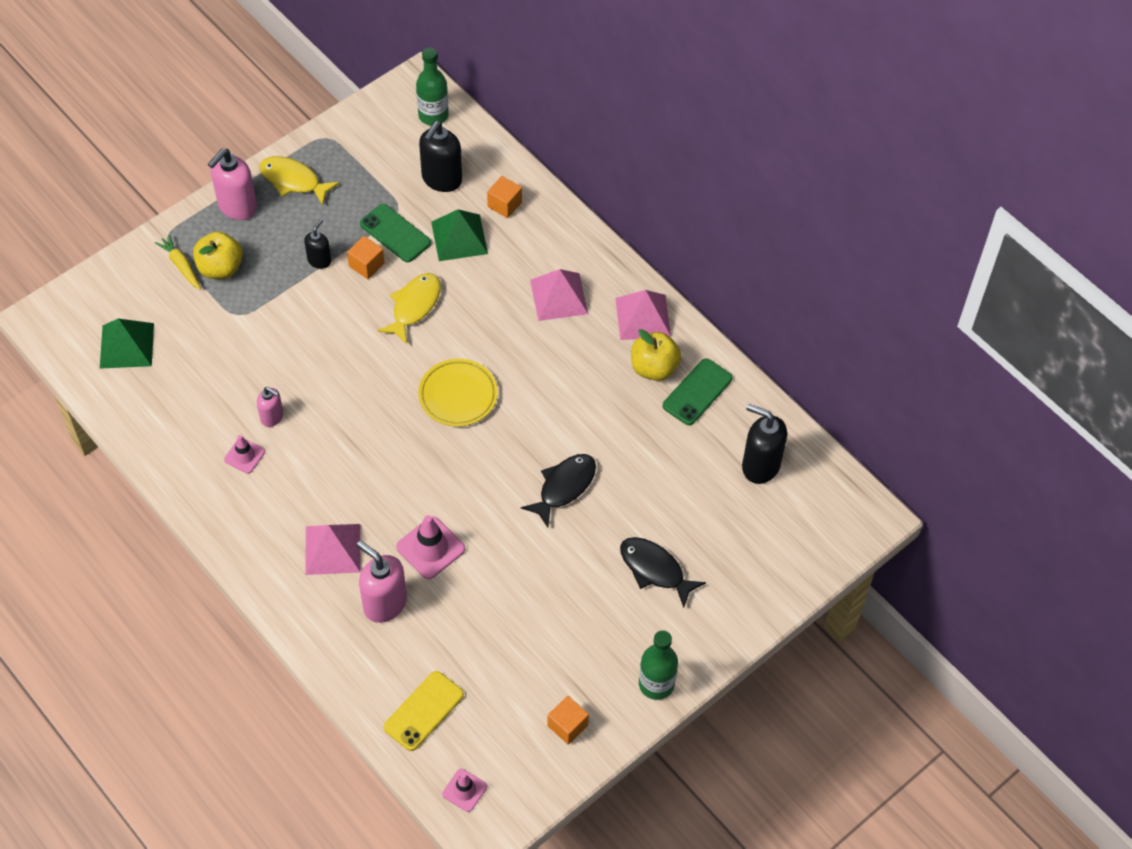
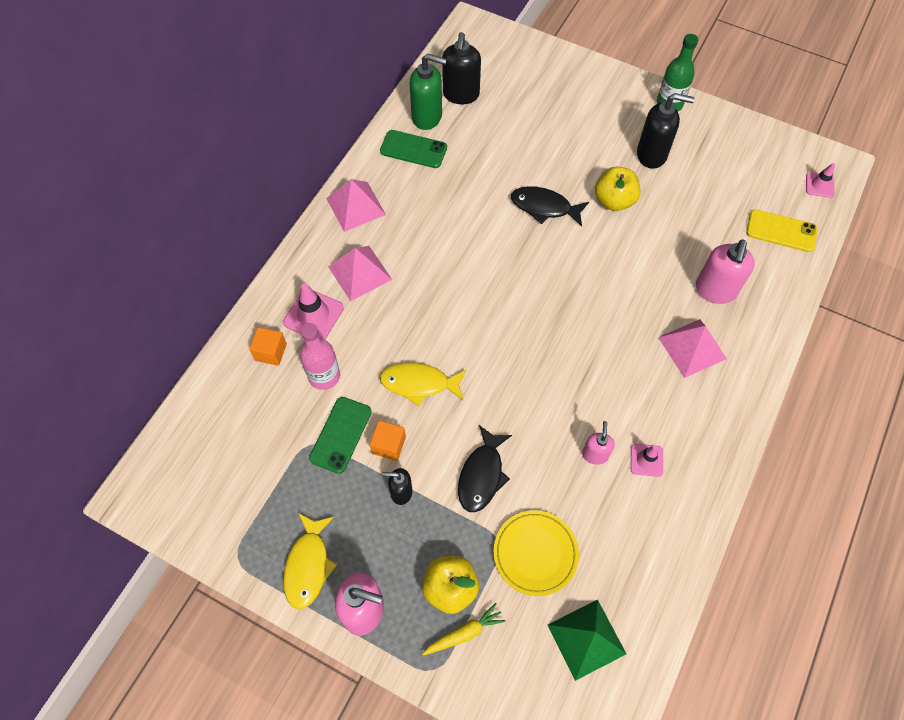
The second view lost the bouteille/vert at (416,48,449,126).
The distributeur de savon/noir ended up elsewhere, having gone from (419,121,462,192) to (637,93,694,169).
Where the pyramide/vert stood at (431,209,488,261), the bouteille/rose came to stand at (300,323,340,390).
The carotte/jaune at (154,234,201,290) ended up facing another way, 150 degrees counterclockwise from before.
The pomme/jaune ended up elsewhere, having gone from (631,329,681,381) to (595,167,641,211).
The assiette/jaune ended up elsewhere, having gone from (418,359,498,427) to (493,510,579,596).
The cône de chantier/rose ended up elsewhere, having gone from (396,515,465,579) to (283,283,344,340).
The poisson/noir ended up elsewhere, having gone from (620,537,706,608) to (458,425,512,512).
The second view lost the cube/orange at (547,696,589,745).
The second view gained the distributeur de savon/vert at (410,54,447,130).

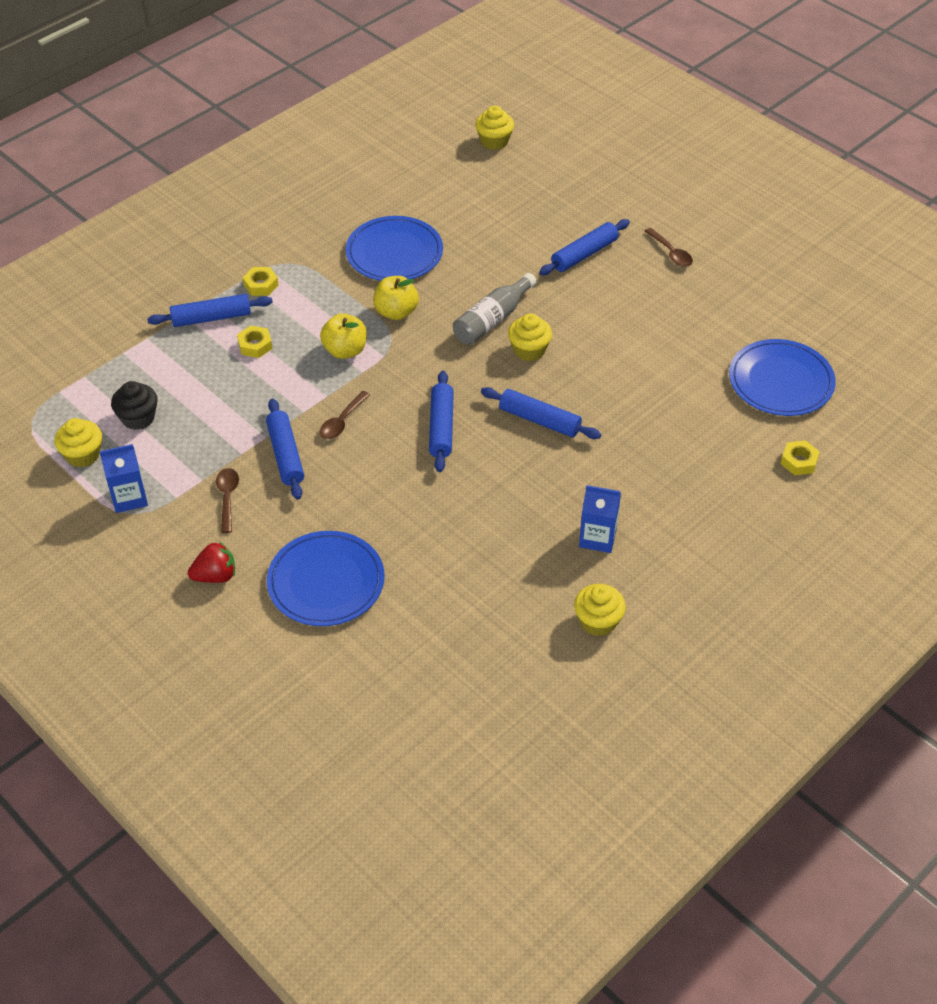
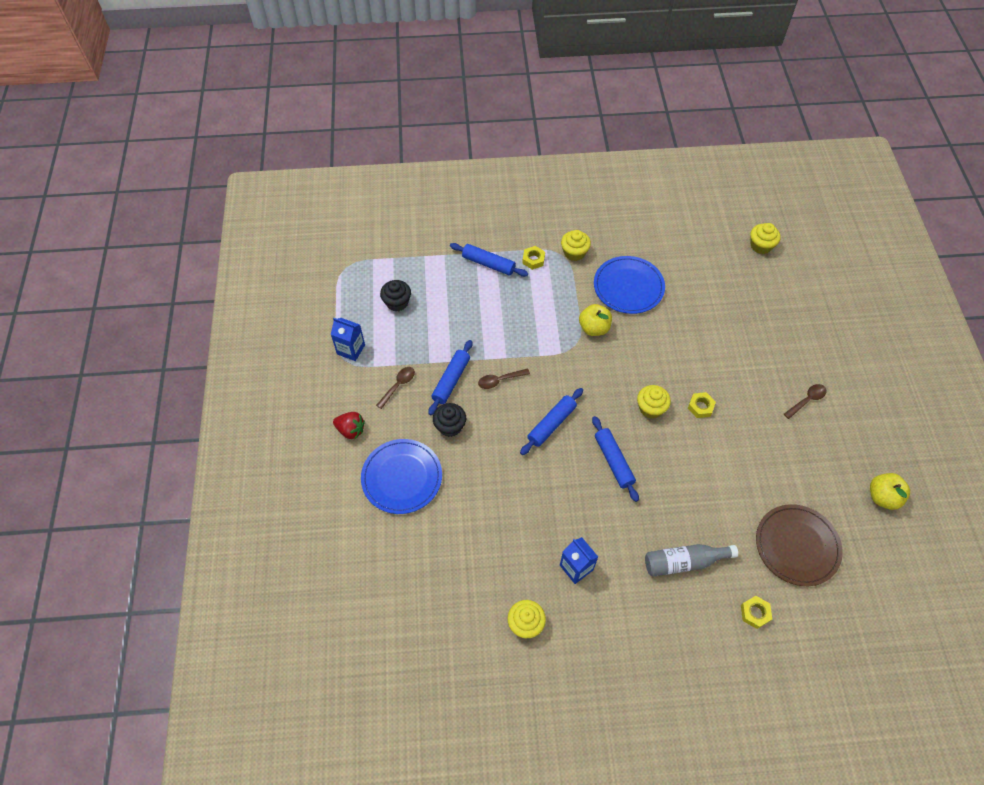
The second view lost the rouleau à pâtisserie/bleu at (539,219,630,275).
The cuillère/marron at (645,228,693,267) ended up facing another way, 135 degrees counterclockwise from before.
The bouteille/gris ended up elsewhere, having gone from (453,273,537,345) to (645,544,738,577).
The pomme/jaune ended up elsewhere, having gone from (320,313,367,359) to (870,473,910,510).
The écrou/jaune ended up elsewhere, having gone from (237,326,273,358) to (688,392,716,418).
What was the assiette/bleu at (729,339,836,416) turned into the assiette/marron at (756,504,843,586).
The muffin/jaune ended up elsewhere, having gone from (54,418,102,467) to (561,230,591,261).
The second view gained the muffin/noir at (433,403,466,437).

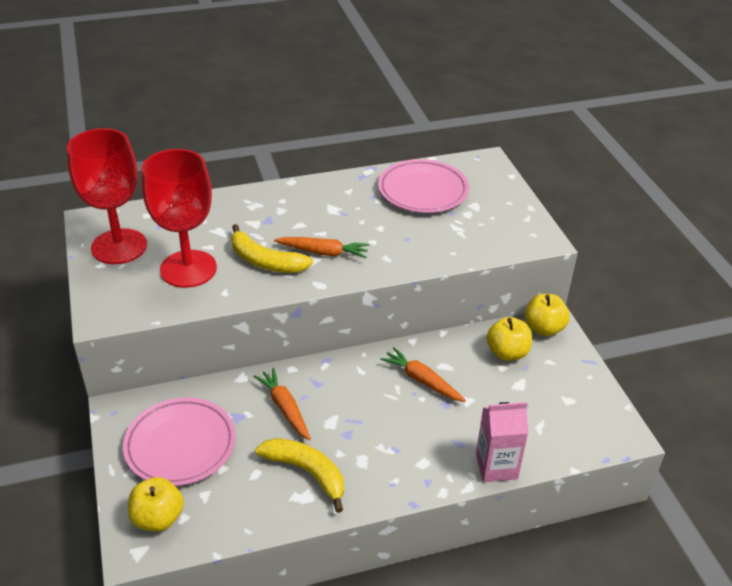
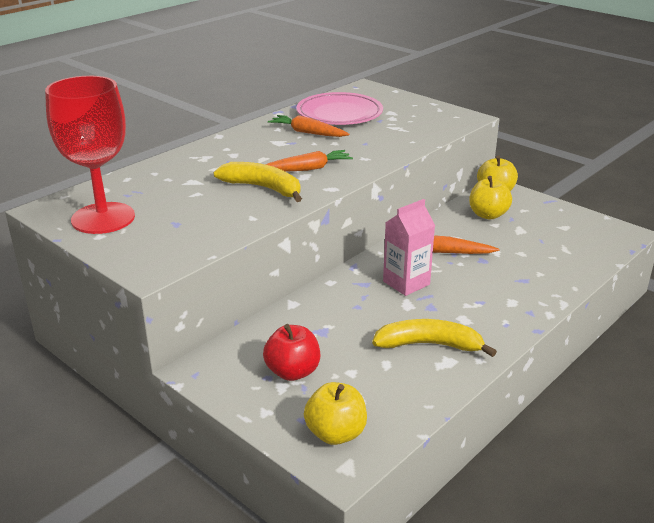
The second view lost the verre à pied/rouge at (142,149,217,288).
The banane/jaune at (231,224,313,273) ended up facing another way, 150 degrees counterclockwise from before.
The carotte/orange ended up elsewhere, having gone from (253,368,311,440) to (268,115,349,137).
Where the assiette/rose stood at (123,398,236,486), the pomme/rouge came to stand at (263,324,320,381).
The brique de lait/rose ended up elsewhere, having gone from (476,402,528,482) to (383,199,435,296).

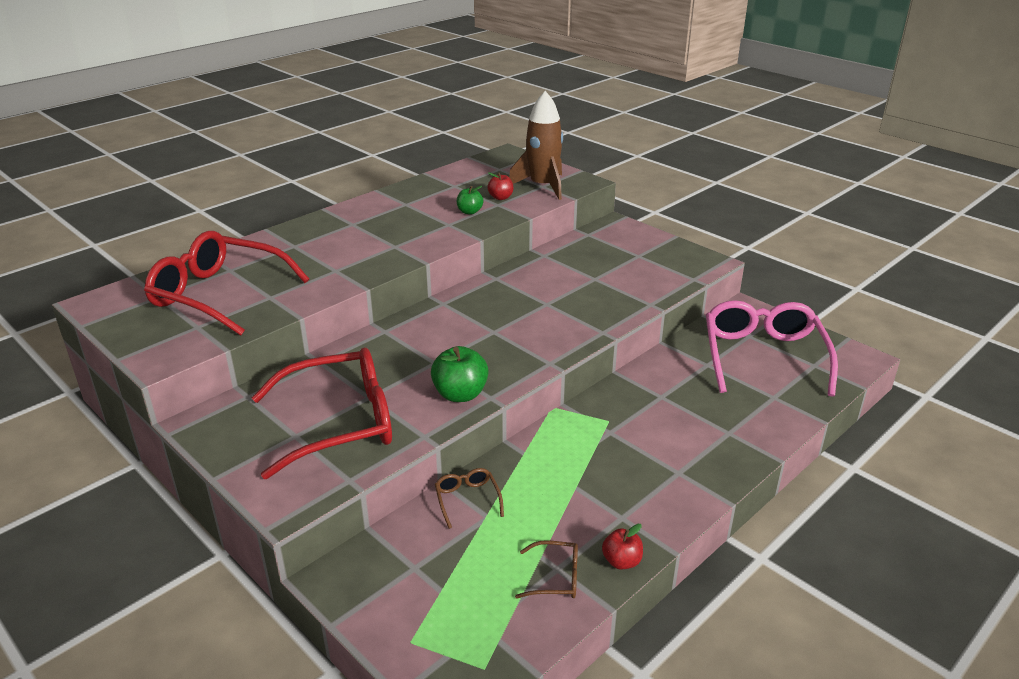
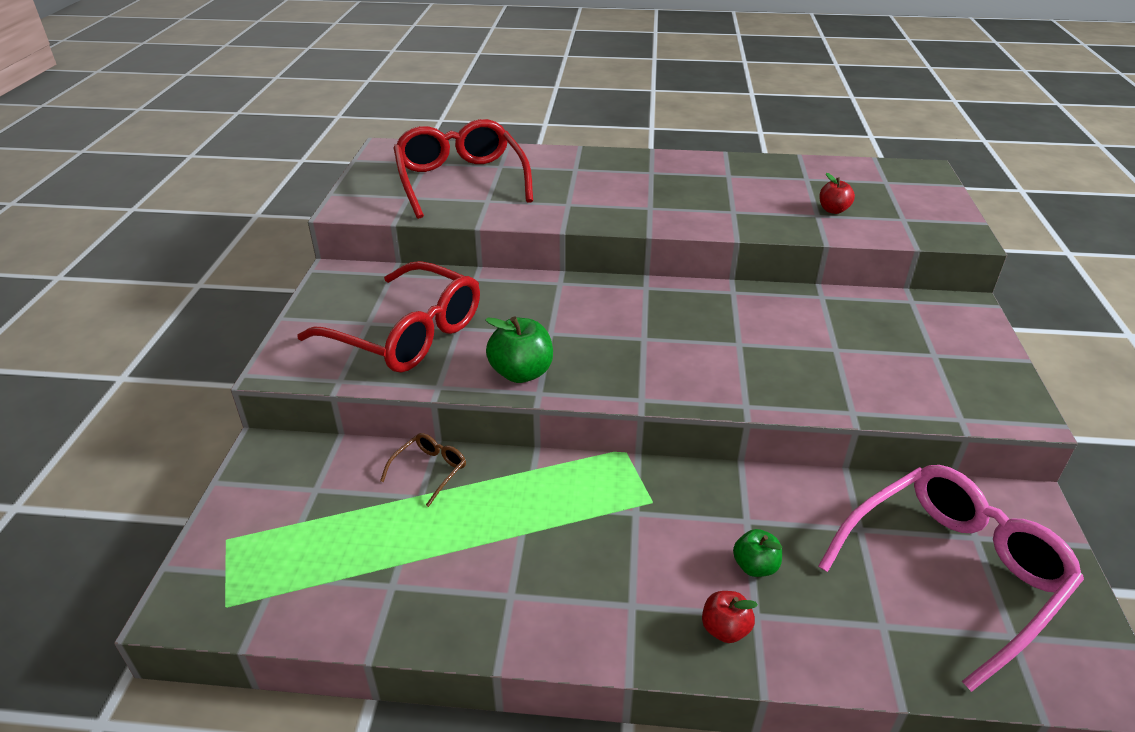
The second view lost the fusée/marron at (509,91,563,200).
The pomme/vert ended up elsewhere, having gone from (457,186,483,215) to (733,529,782,577).
The pomme/rouge ended up elsewhere, having gone from (602,524,643,570) to (702,591,758,643).
The second view lost the lunettes/marron at (515,540,578,598).

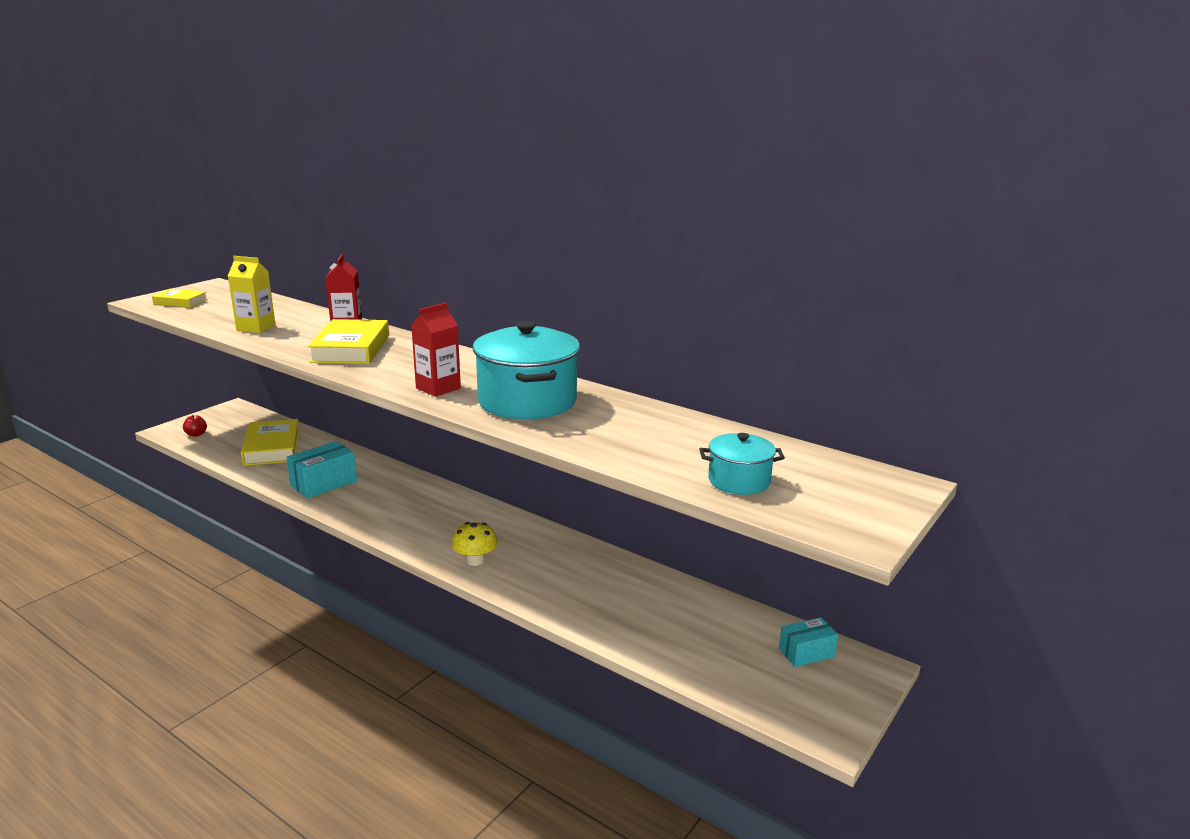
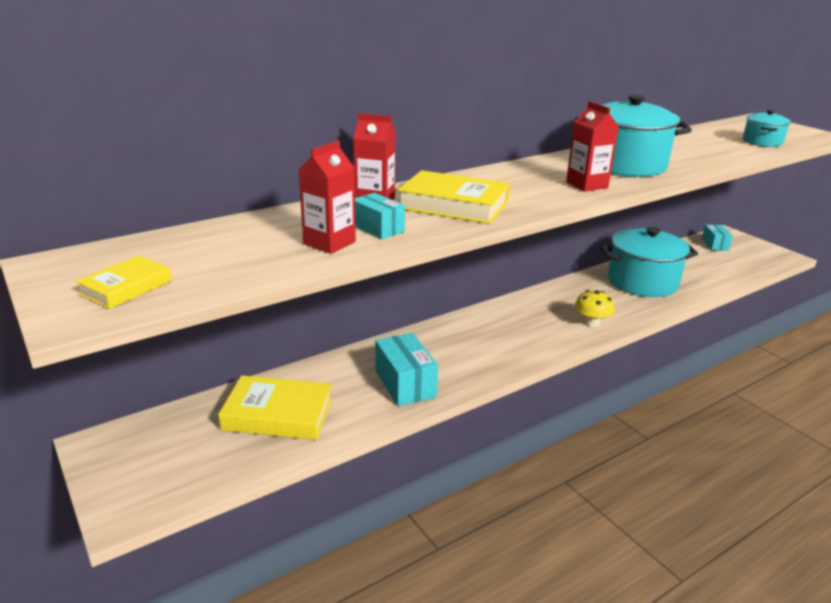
What was the brique de lait/jaune at (228,256,276,333) turned into the brique de lait/rouge at (299,141,356,254).
The second view lost the pomme/rouge at (183,415,207,437).
The second view gained the boîte/turquoise at (355,193,405,239).
The second view gained the marmite/turquoise at (601,227,698,297).

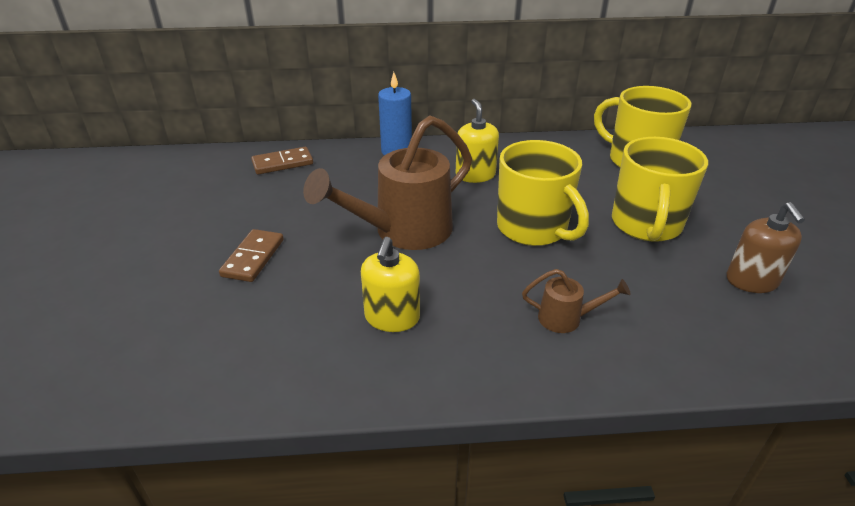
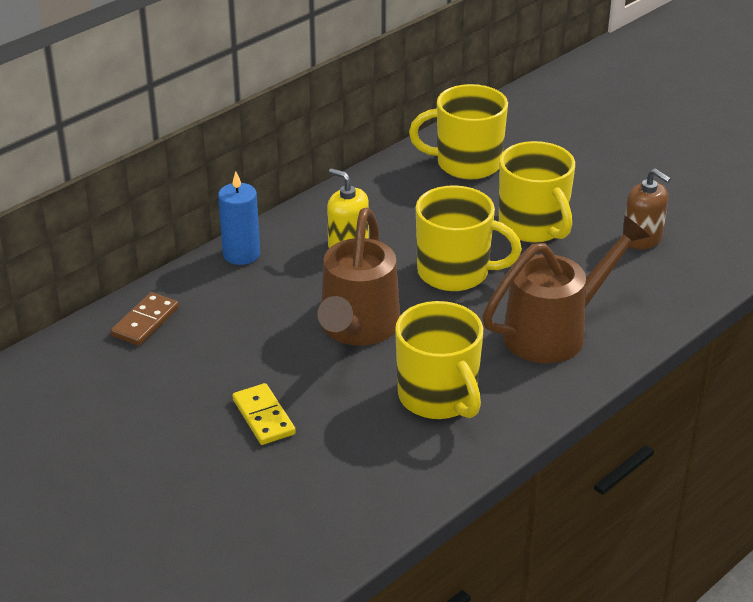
What was the domino/marron at (219,229,284,282) turned into the domino/jaune at (232,383,296,445).
Where the distributeur de savon/jaune stood at (361,237,420,332), the tasse/jaune came to stand at (395,301,483,419).
The size of the arrosoir/marron at (522,269,631,333) changed by a factor of 2.20.

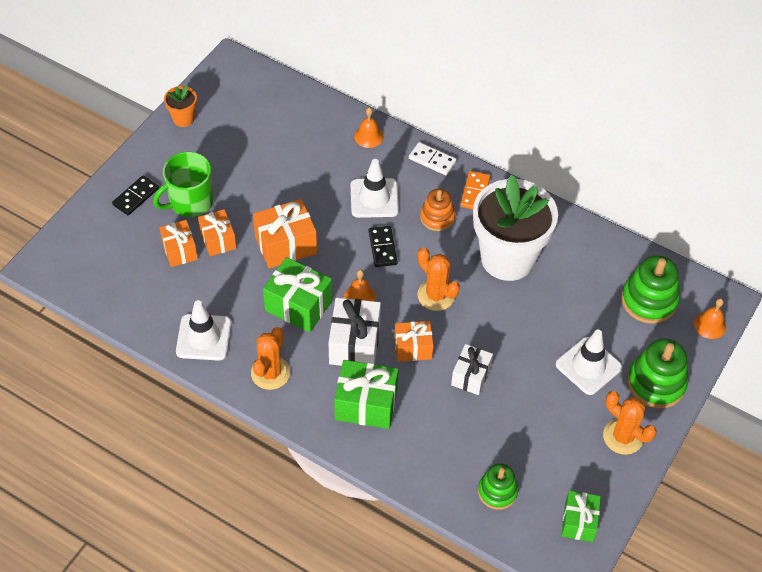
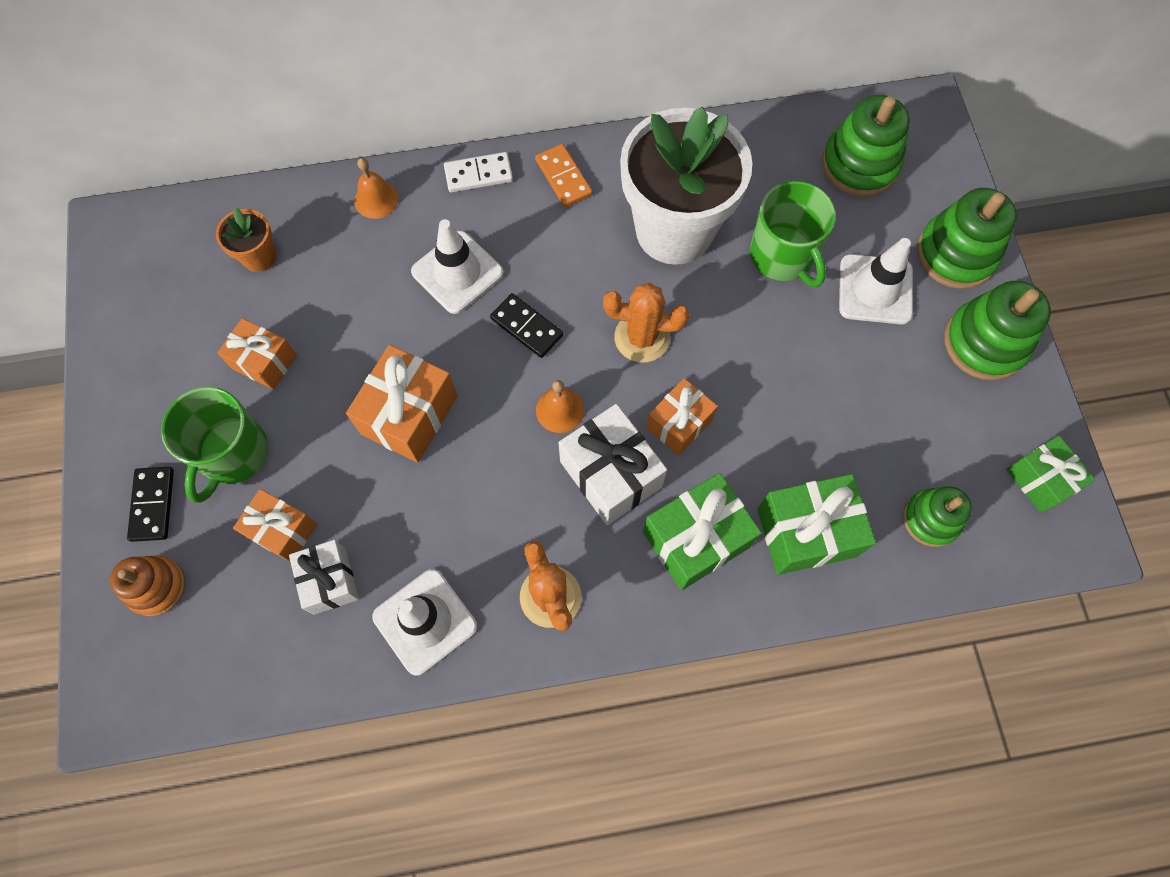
The pot de fleurs/orange ended up elsewhere, having gone from (164,85,197,127) to (216,207,276,272).
The jouet à empiler/orange ended up elsewhere, having gone from (420,189,455,231) to (110,556,186,616).
The cadeau/orange ended up elsewhere, having gone from (198,209,236,256) to (217,318,297,390).
The cadeau/vert ended up elsewhere, having gone from (263,257,332,332) to (757,474,876,575).
The second view lost the cloche/orange at (694,298,726,339).
The cadeau/blanc ended up elsewhere, having gone from (451,344,493,395) to (289,540,359,615).
Where the cactus/orange stood at (603,391,656,455), the jouet à empiler/vert came to stand at (944,281,1051,380).
The second view gained the tasse/vert at (750,181,836,287).

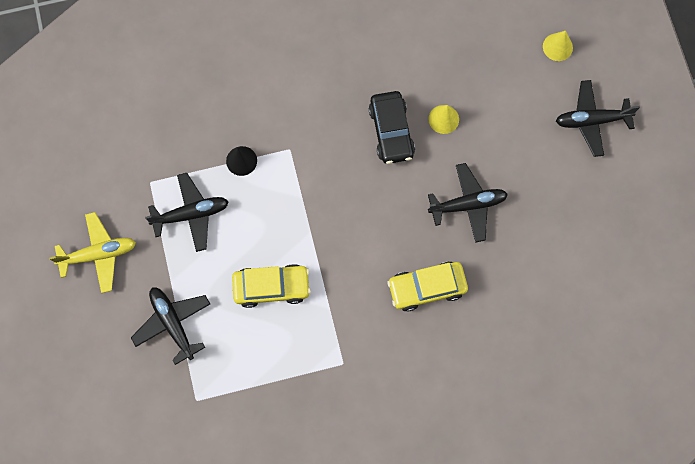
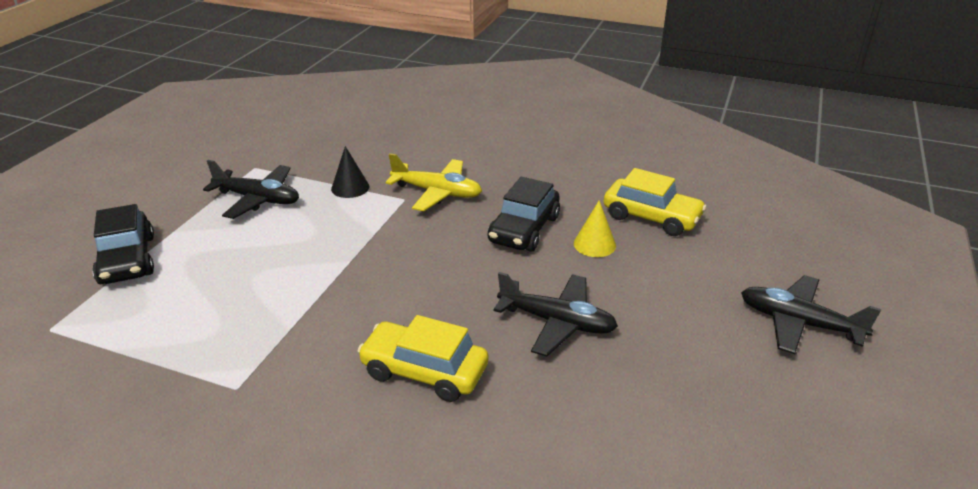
The second view lost the cône/jaune at (543,31,573,61).
The avion/jaune ended up elsewhere, having gone from (49,212,136,293) to (386,153,482,211).
The voiture/jaune ended up elsewhere, having gone from (232,264,311,308) to (604,168,707,236).
Where the avion/noir stood at (131,287,210,365), the voiture/noir came to stand at (92,204,154,284).

